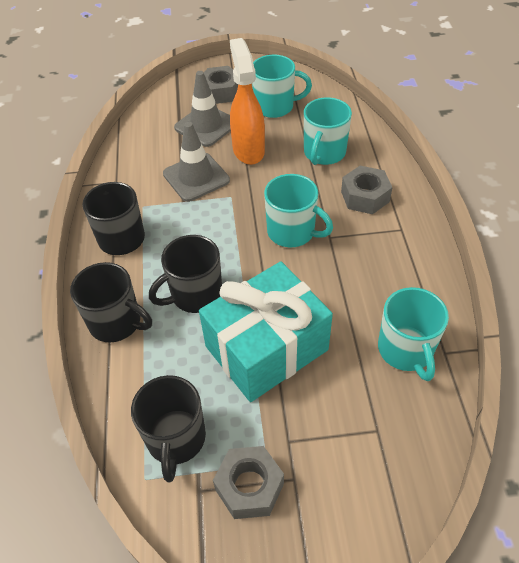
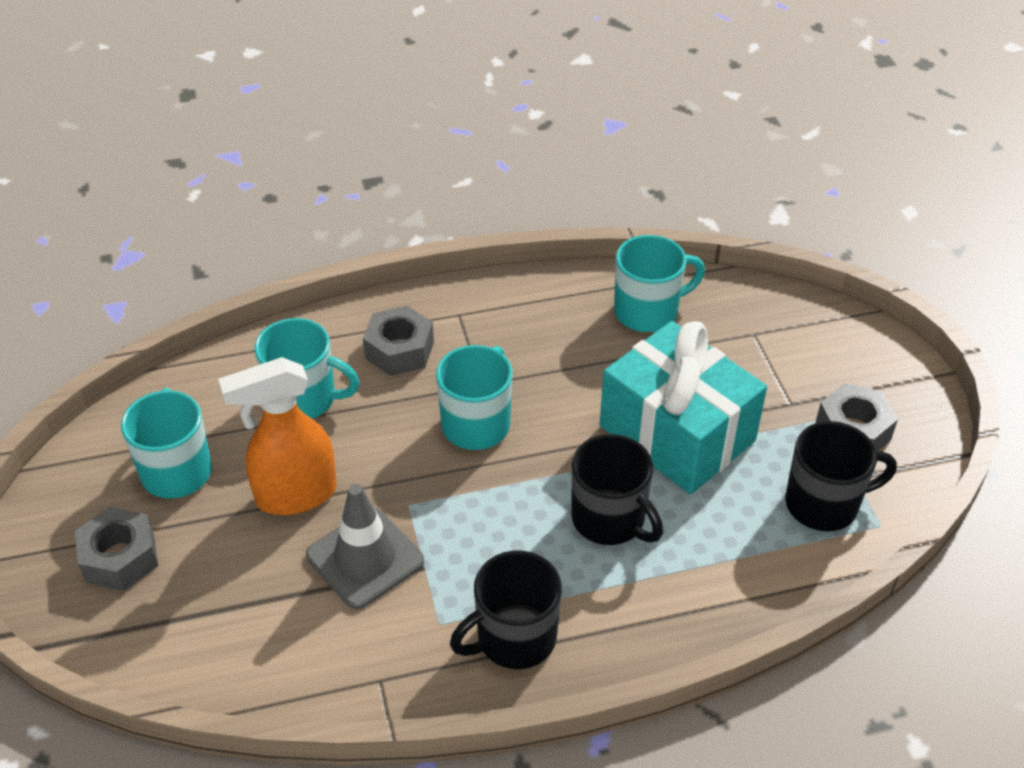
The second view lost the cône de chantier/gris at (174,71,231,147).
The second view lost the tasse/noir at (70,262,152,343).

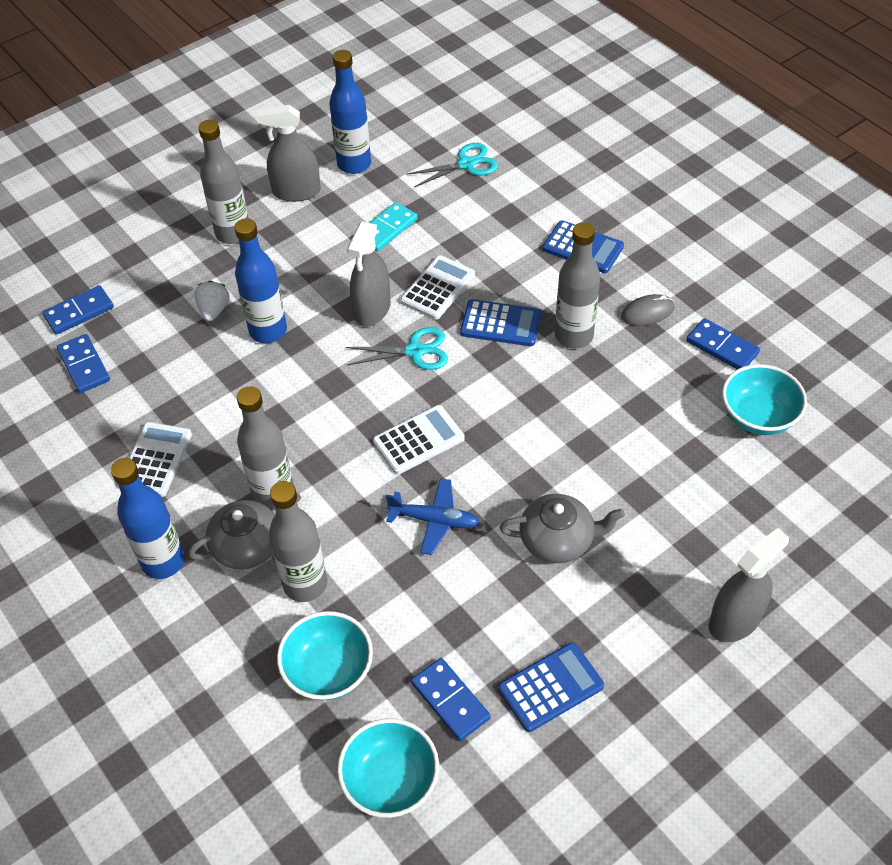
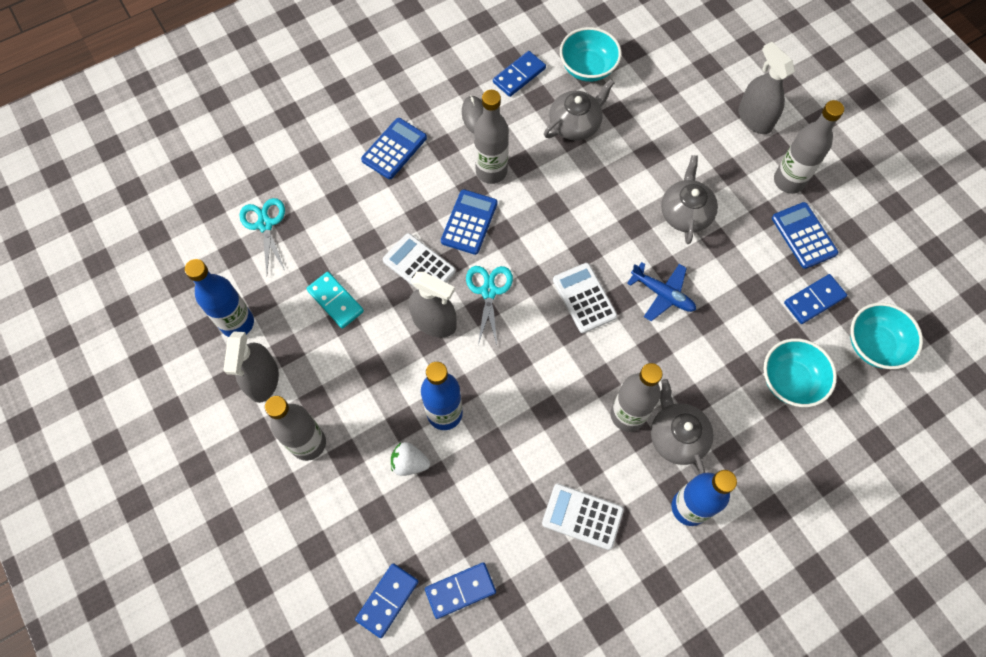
The domino/bleu at (42,285,114,335) ended up facing another way, 60 degrees clockwise from before.
The avion/bleu at (386,478,480,555) ended up facing another way, 105 degrees clockwise from before.
The bouteille/gris ended up elsewhere, having gone from (269,481,327,602) to (774,100,844,194).
The second view gained the théière/gris at (544,79,614,140).

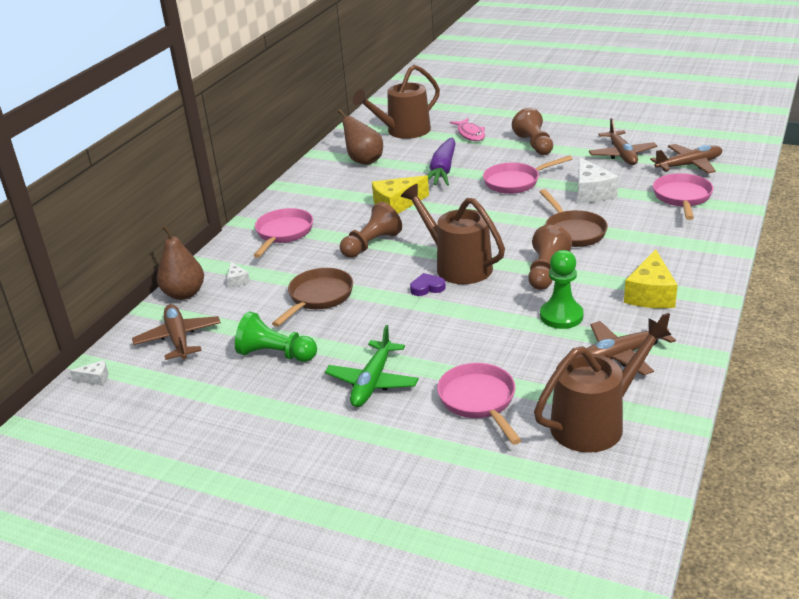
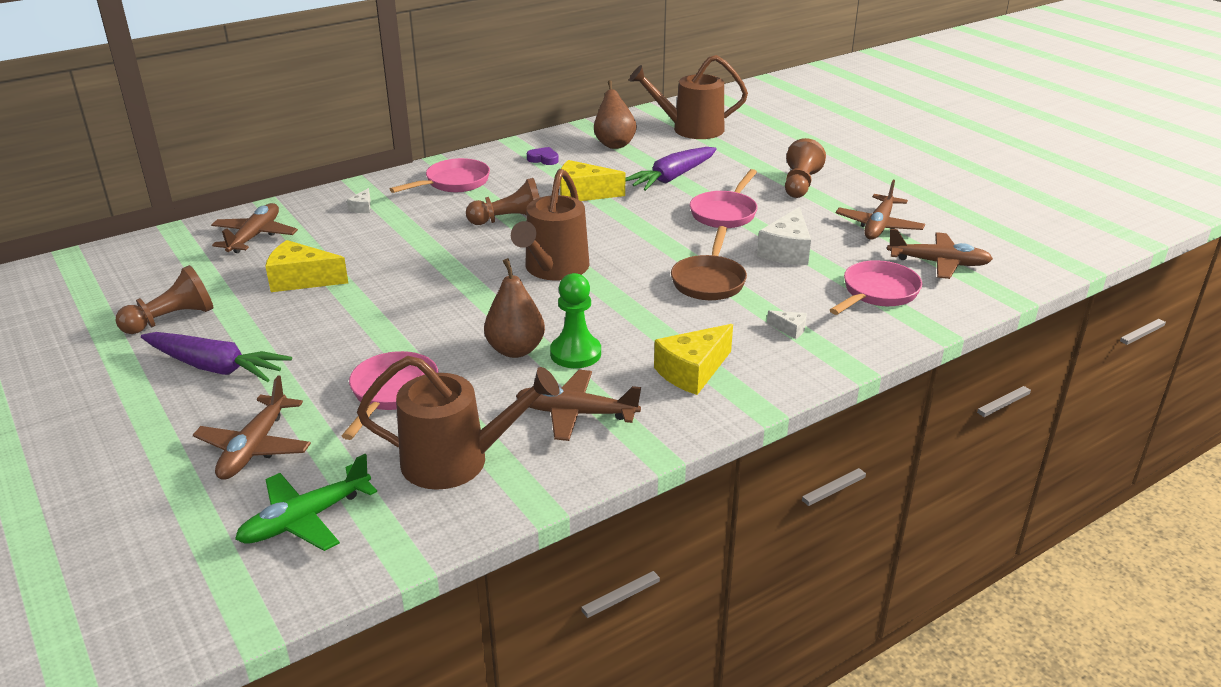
The second view lost the poisson/rose at (450,118,485,141).
The poêle/rose at (483,155,572,194) ended up facing another way, 75 degrees counterclockwise from before.
The arrosoir/marron at (401,184,505,284) ended up facing another way, 150 degrees counterclockwise from before.
The poire/marron ended up elsewhere, having gone from (157,225,204,300) to (484,258,545,358).
The pion/marron ended up elsewhere, having gone from (528,225,572,290) to (116,265,213,334).
The second view lost the poêle/marron at (272,268,353,327).
The cœur/violet ended up elsewhere, having gone from (410,273,446,296) to (527,147,559,165).
Where the pion/vert stood at (235,311,317,362), the fromage/jaune came to stand at (265,240,348,292).
The avion/vert ended up elsewhere, having gone from (325,325,419,407) to (235,454,377,551).
The fromage/blanc ended up elsewhere, having gone from (70,360,108,386) to (767,310,807,339).
The second view gained the carotte/violet at (141,332,292,382).
The second view gained the avion/marron at (193,375,311,480).

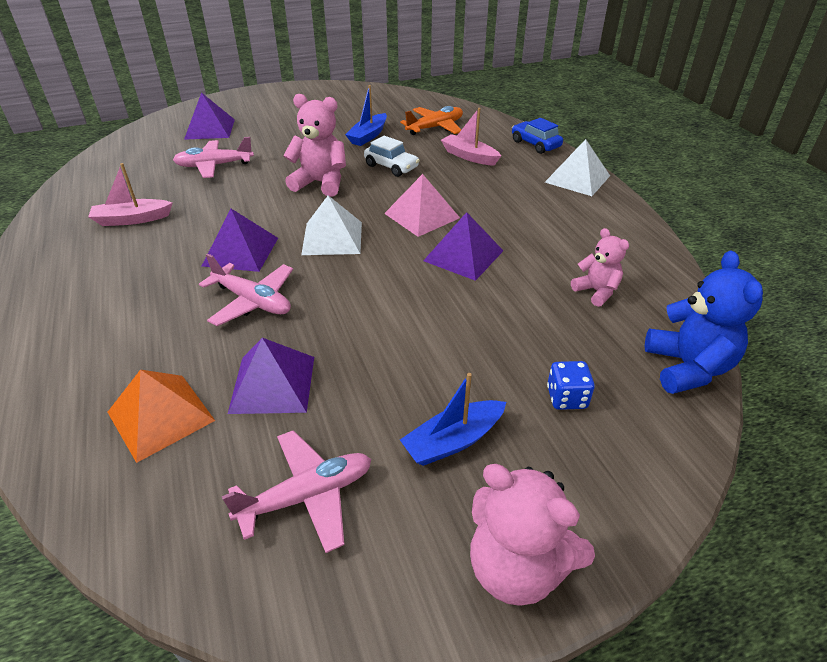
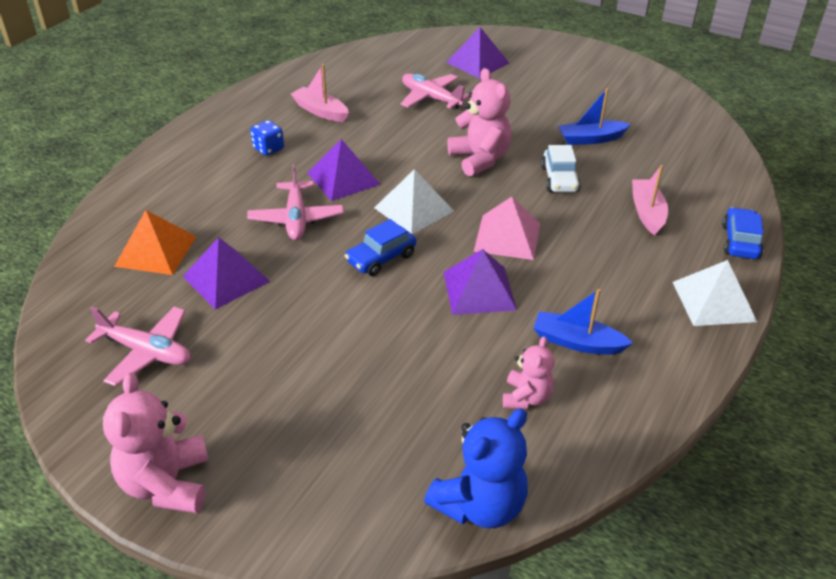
The second view lost the avion/orange at (400,106,463,135).
The dé/bleu ended up elsewhere, having gone from (547,361,595,410) to (250,120,284,156).
The bateau/bleu ended up elsewhere, having gone from (400,373,506,466) to (533,289,633,355).
The second view gained the voiture/bleu at (345,219,416,276).

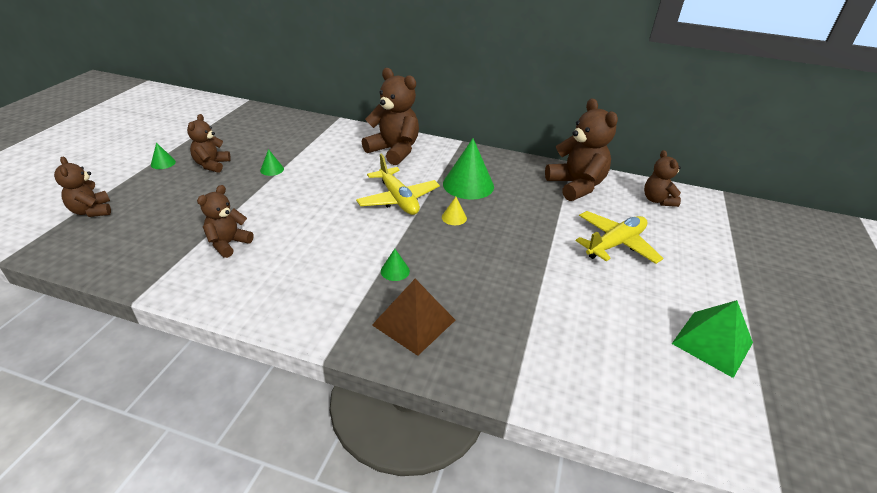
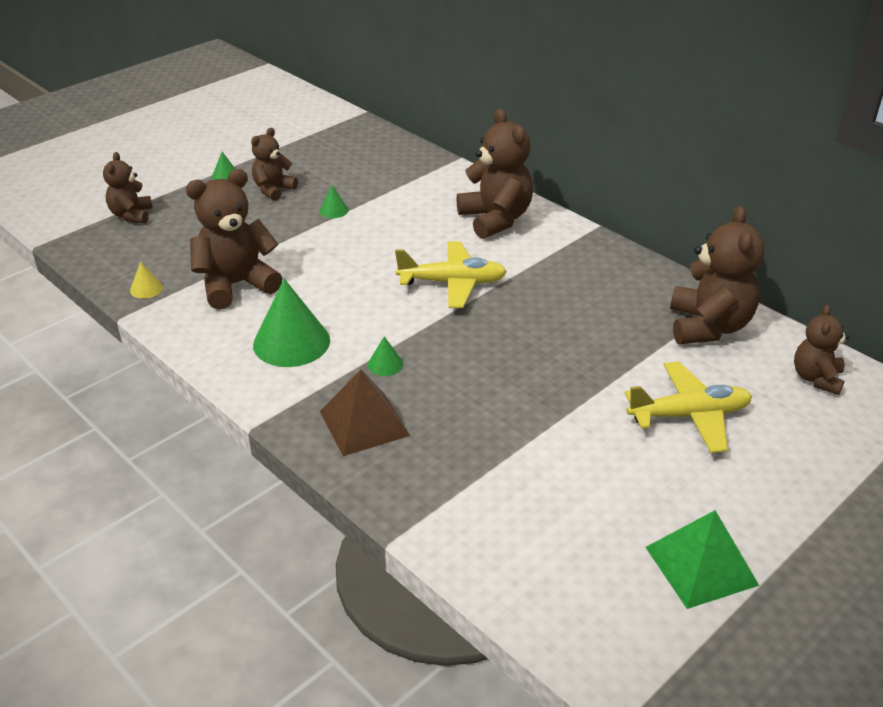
The cône/vert ended up elsewhere, having gone from (443,138,494,200) to (253,279,330,367).
The avion/jaune at (356,154,440,215) ended up facing another way, 90 degrees counterclockwise from before.
The size of the ours en peluche/marron at (197,185,253,258) changed by a factor of 1.69.
The cône/jaune ended up elsewhere, having gone from (442,197,467,225) to (130,262,163,299).

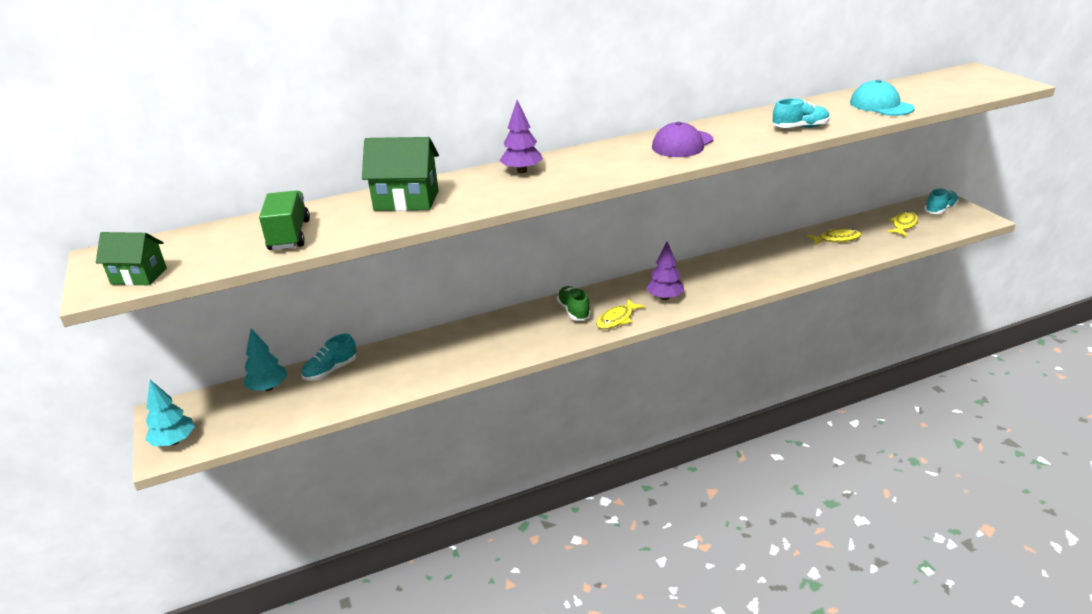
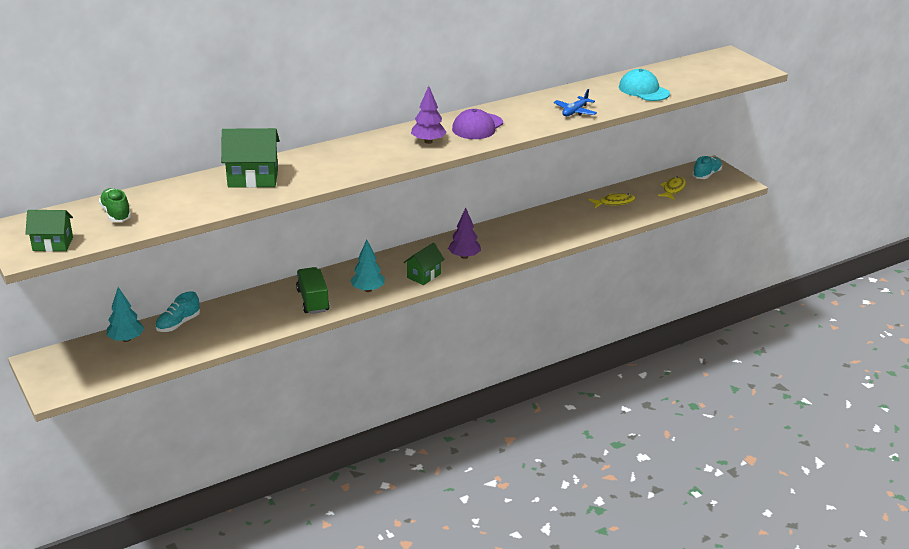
Where the chaussure/turquoise stood at (773,98,830,128), the avion/bleu came to stand at (554,89,597,116).
The arbre/violet ended up elsewhere, having gone from (499,100,543,173) to (411,86,447,144).
The camion/vert ended up elsewhere, having gone from (259,191,310,250) to (296,267,330,314).
The chaussure/vert ended up elsewhere, having gone from (557,286,591,321) to (99,188,131,222).
Where the poisson/jaune stood at (596,299,645,329), the maison/vert came to stand at (404,243,445,285).
The arbre/turquoise ended up elsewhere, having gone from (145,380,195,446) to (350,240,385,292).

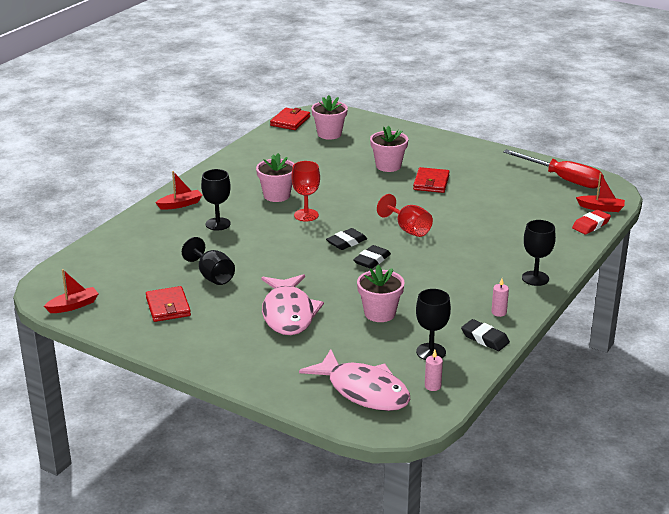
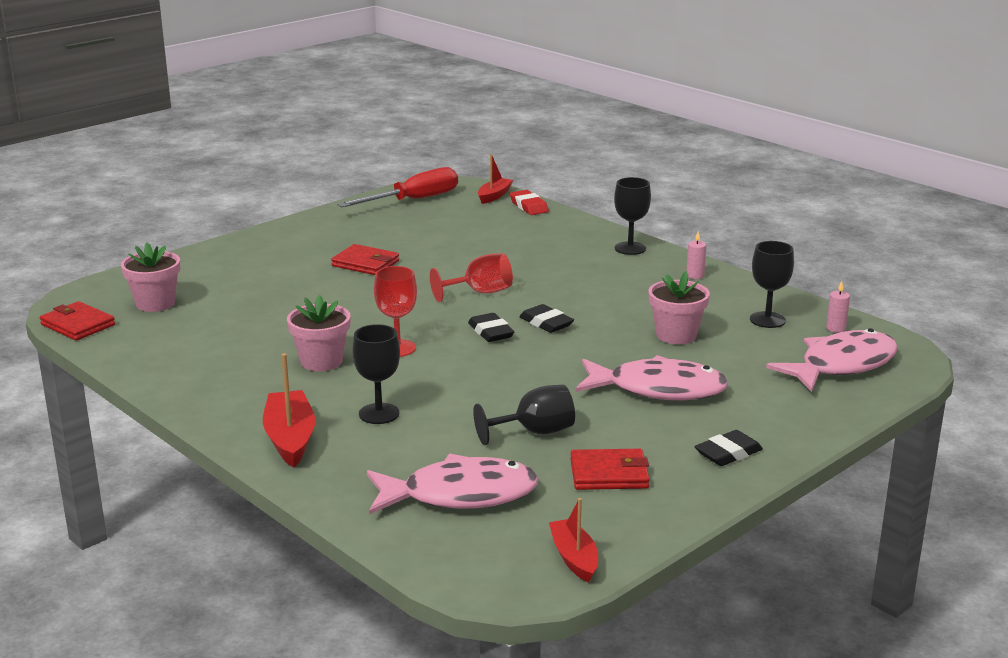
The second view lost the pot de fleurs/rose at (370,126,408,172).
The size of the bateau/rouge at (155,171,202,210) changed by a factor of 1.53.
The gomme/noir ended up elsewhere, having gone from (461,319,510,351) to (695,430,763,466).
The second view gained the poisson/rose at (367,454,539,515).

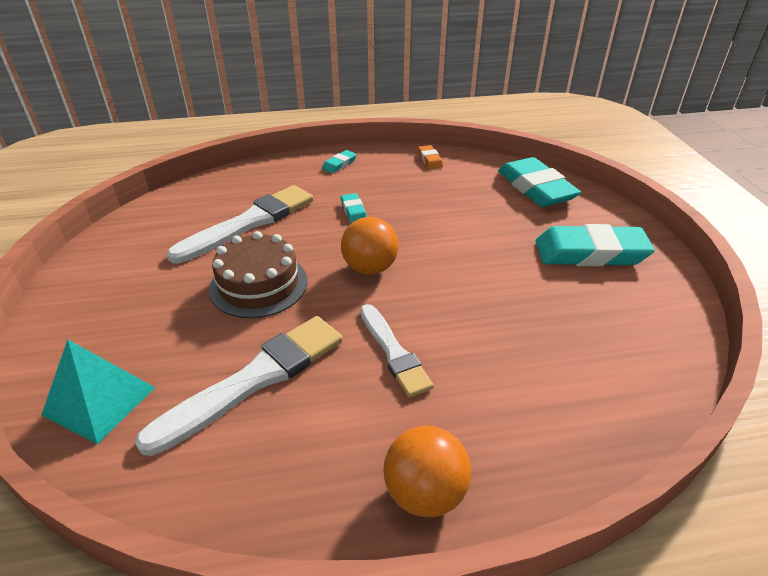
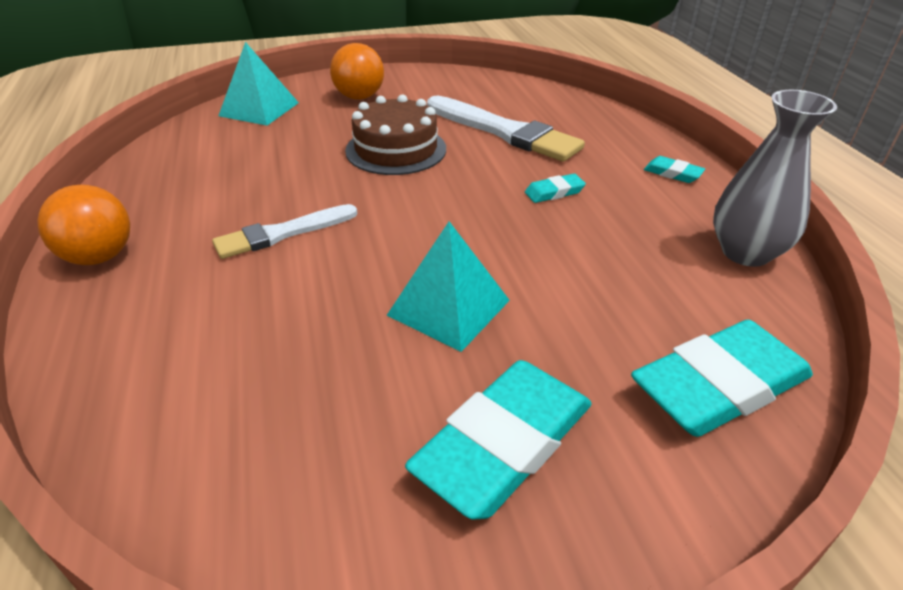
Where the gomme/orange stood at (418,145,443,169), the vase/gris came to stand at (713,90,837,267).
The balle/orange ended up elsewhere, having gone from (341,217,399,275) to (330,43,384,100).
The gomme/turquoise at (536,224,655,266) ended up facing another way, 45 degrees clockwise from before.
The second view lost the pinceau/blanc at (135,316,343,456).
The second view gained the pyramide/turquoise at (387,221,510,352).

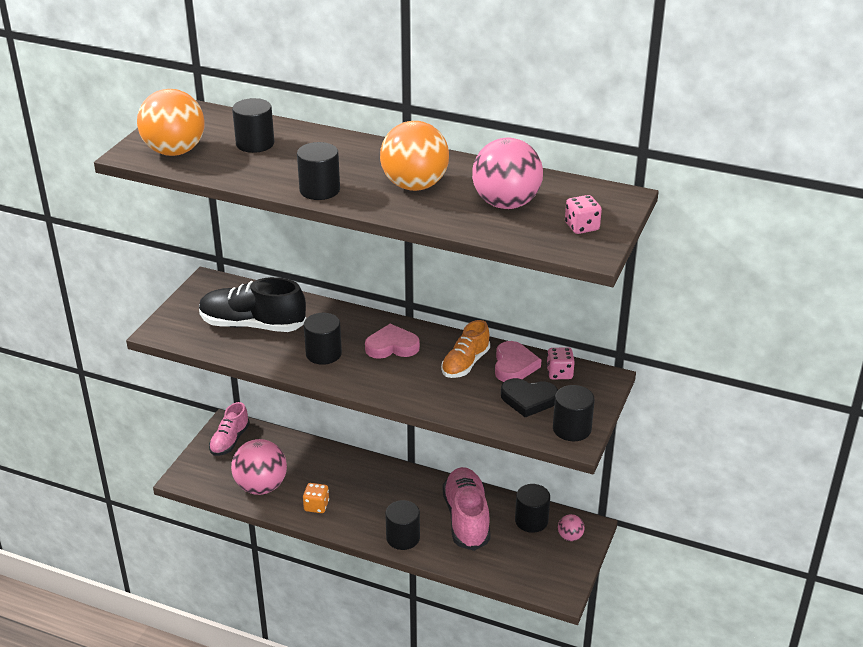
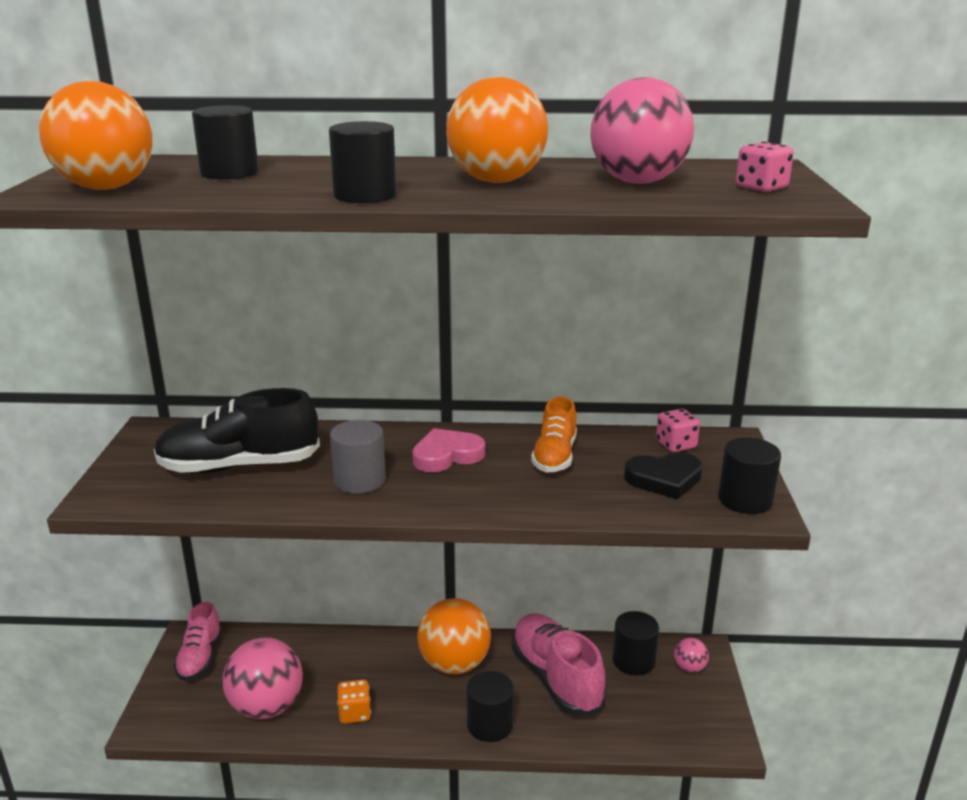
What was the cylindre/noir at (304,313,342,365) turned into the cylindre/gris at (330,420,386,493).
The second view lost the cœur/rose at (495,341,541,382).
The second view gained the balle/orange at (417,598,491,674).

